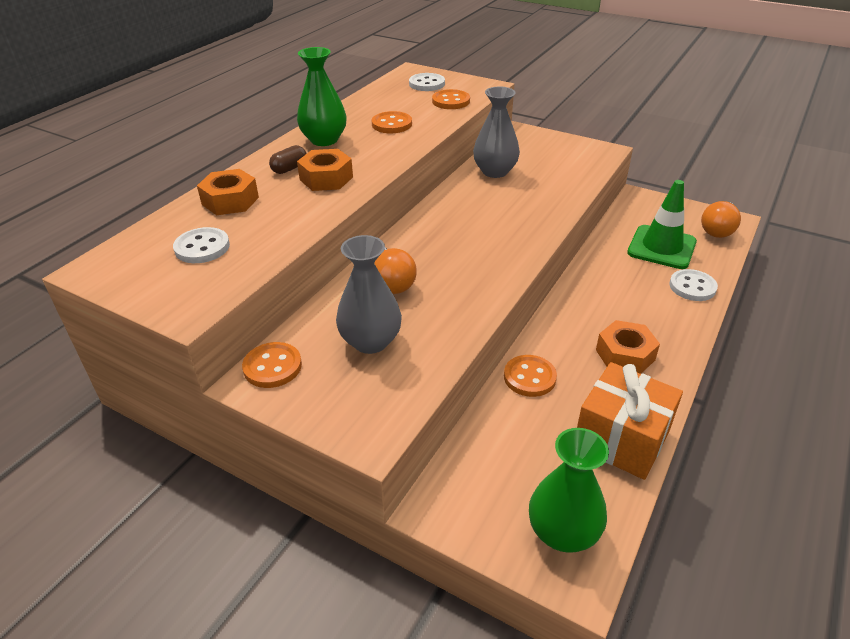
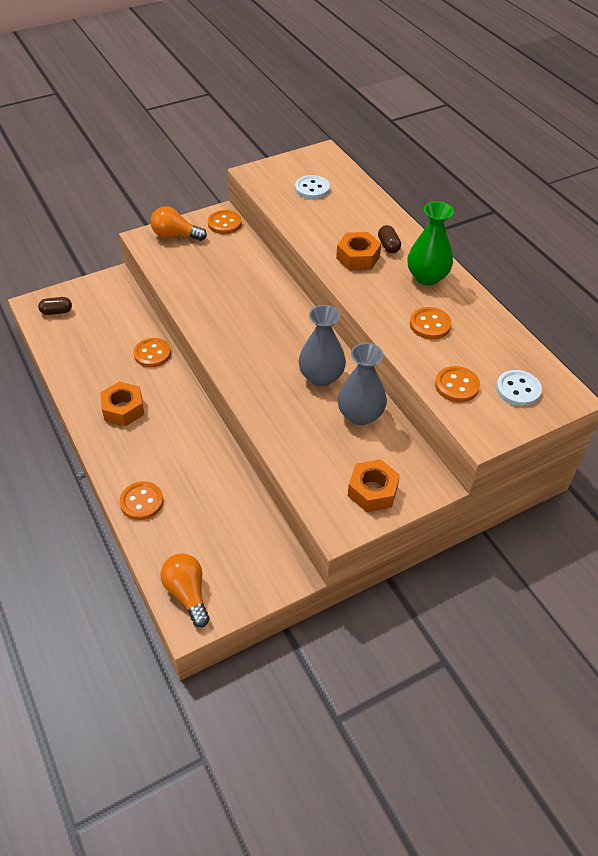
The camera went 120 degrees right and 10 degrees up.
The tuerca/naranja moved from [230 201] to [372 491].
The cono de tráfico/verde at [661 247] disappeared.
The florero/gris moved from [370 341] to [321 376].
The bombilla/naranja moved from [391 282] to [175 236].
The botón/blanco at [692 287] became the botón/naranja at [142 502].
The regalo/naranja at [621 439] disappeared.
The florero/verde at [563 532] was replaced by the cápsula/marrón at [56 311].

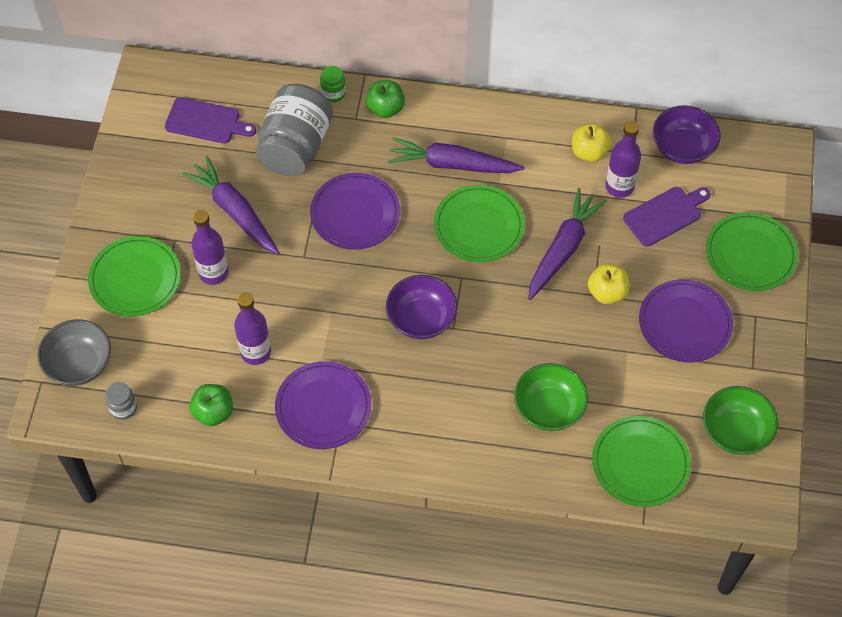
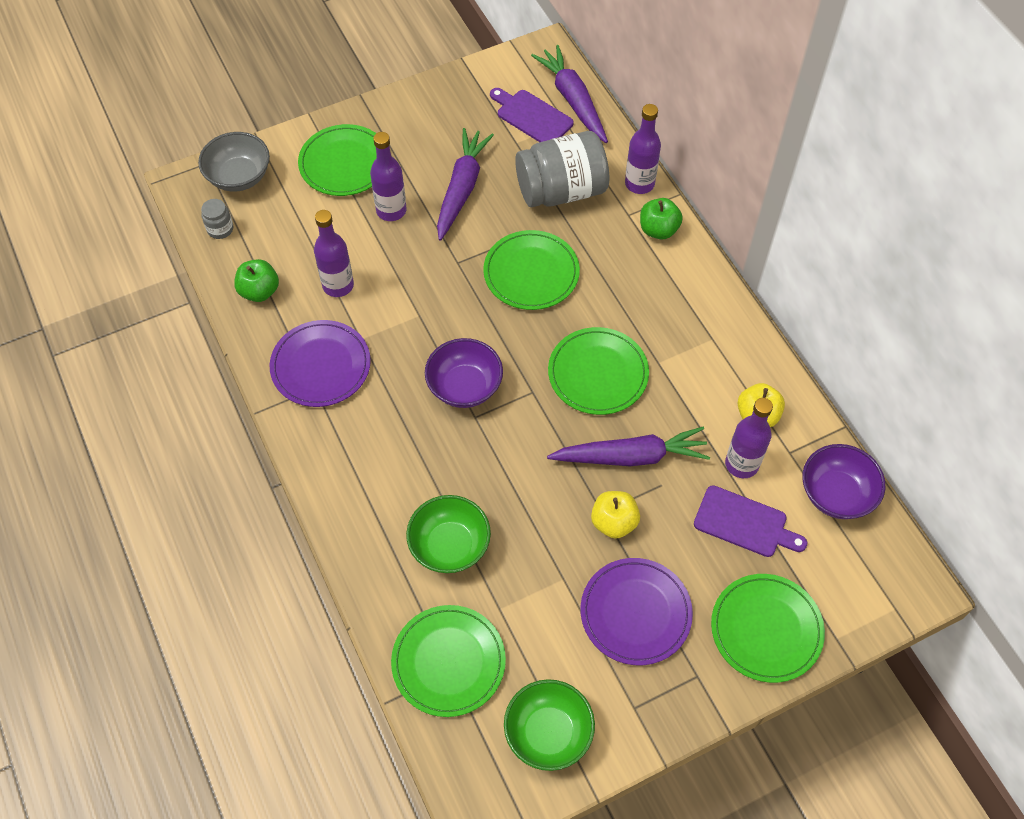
The camera went 55 degrees right and 0 degrees up.
The tarro/verde at [333 93] was replaced by the botella/morado at [639 183].
The tabla de cortar/morado at [206 122] turned 150 degrees clockwise.
The zanahoria/morado moved from [452 164] to [573 100].
The plato/morado at [355 213] became the plato/verde at [531 273].

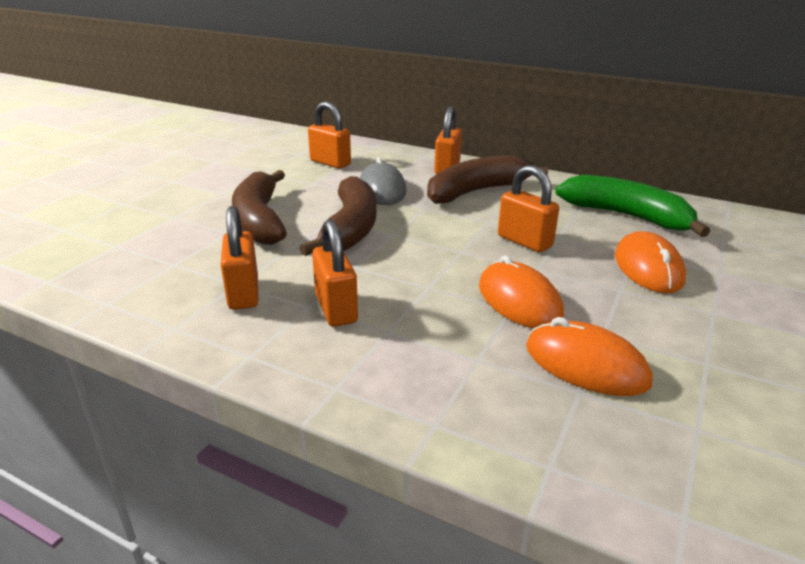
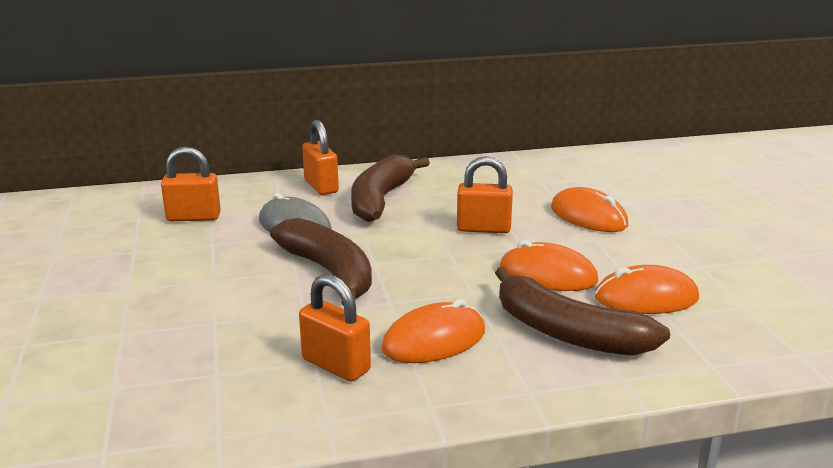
The camera went 40 degrees left and 5 degrees down.
The plátano/marrón moved from [259 220] to [568 333].
The plátano/verde at [626 216] disappeared.
The candado/naranja at [336 309] was replaced by the ratón/naranja at [434 340].

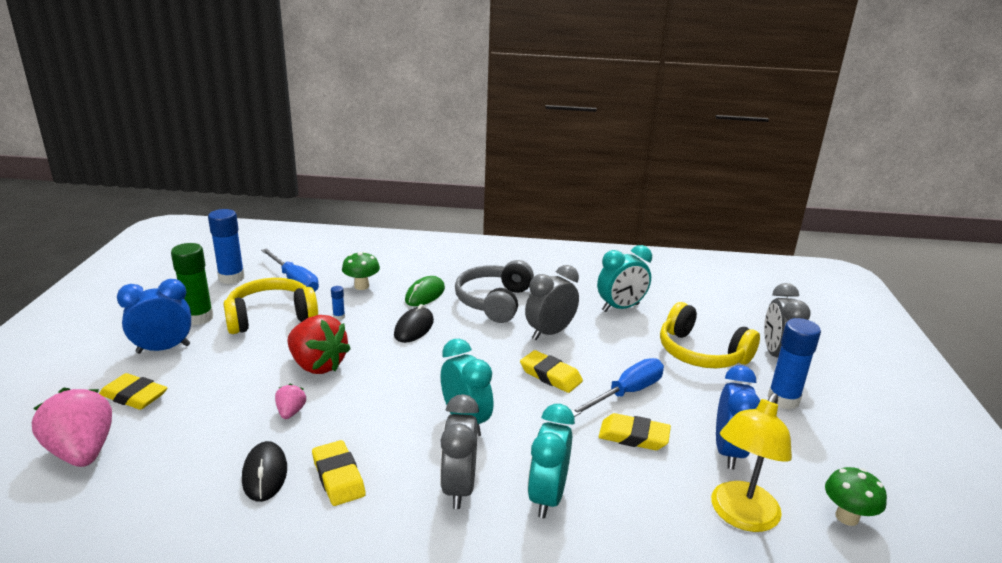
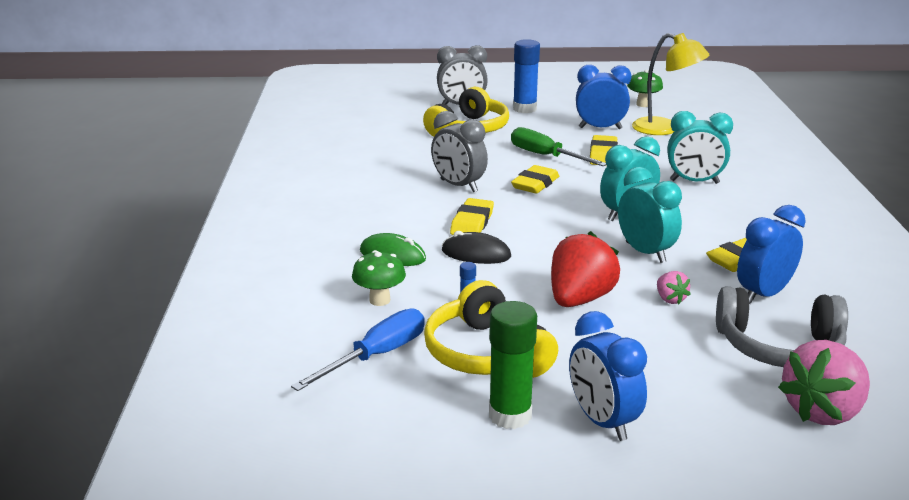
The camera went 95 degrees left and 0 degrees up.
The barra de pegamento/azul at [231 278] disappeared.
The despertador/turquesa moved from [620 308] to [645 252].
The auriculares/gris moved from [494 301] to [779 347].
The destornillador/azul at [626 393] became the destornillador/verde at [546 156].
The goma de borrar/amarillo moved from [134 396] to [472 223].
The fresa/rosa at [291 412] turned 105 degrees counterclockwise.
The despertador/gris at [458 488] disappeared.
The ratón/negro at [265 474] was replaced by the despertador/azul at [763 294].

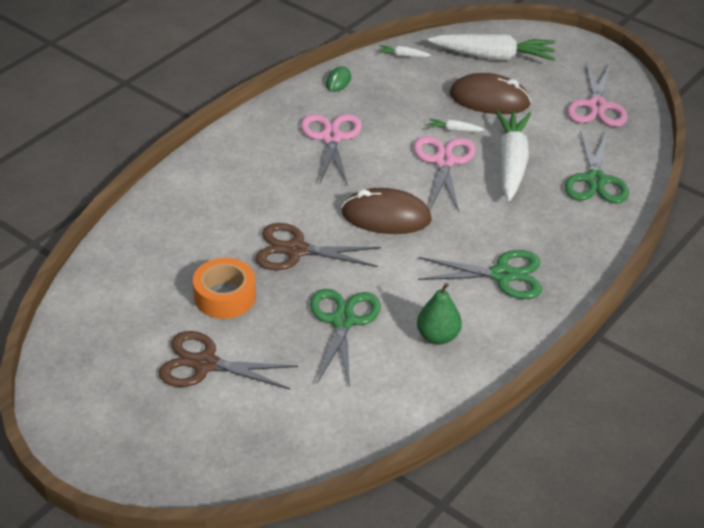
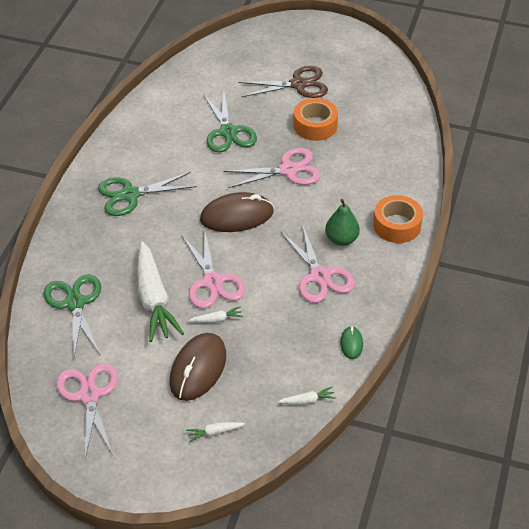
The camera went 160 degrees right and 5 degrees up.
The zanahoria/blanco at [493 57] changed to 0.41 times the size.
The ratón/marrón at [489 99] turned 60 degrees counterclockwise.
The tijeras/marrón at [296 250] became the tijeras/rosa at [288 170].
The pera/verde moved from [437 336] to [341 239].
The cinta adhesiva/naranja at [397 225] appeared.

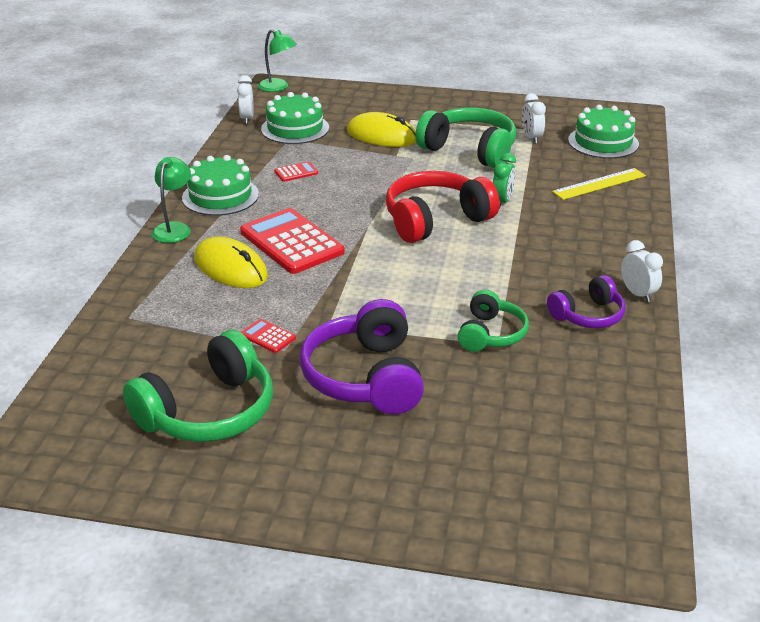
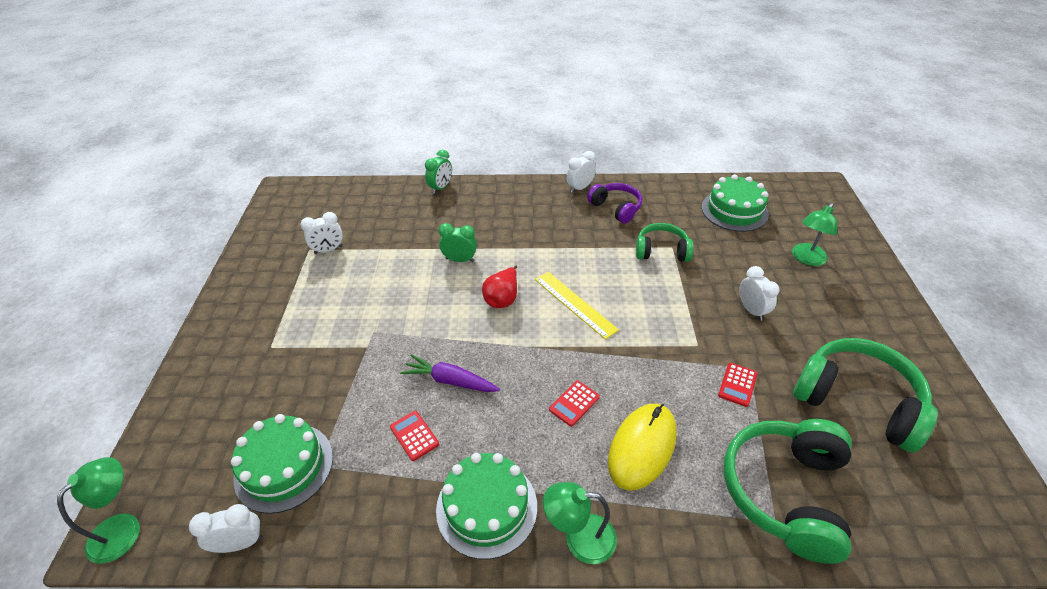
The camera went 100 degrees left and 10 degrees up.
The tarta/verde moved from [603 142] to [734 211].
The auriculares/verde moved from [469 150] to [785 492].
The ratón/amarillo at [382 136] disappeared.
The regla/amarillo moved from [599 184] to [575 304].
The auriculares/rojo at [436 220] was replaced by the pera/rojo at [502 299].
The calculadora/rojo at [291 242] changed to 0.43 times the size.
The auriculares/morado at [366 377] was replaced by the despertador/blanco at [751 310].
The despertador/verde at [441 188] appeared.
The lámpara/verde at [806 259] appeared.
The zanahoria/morado at [450 380] appeared.

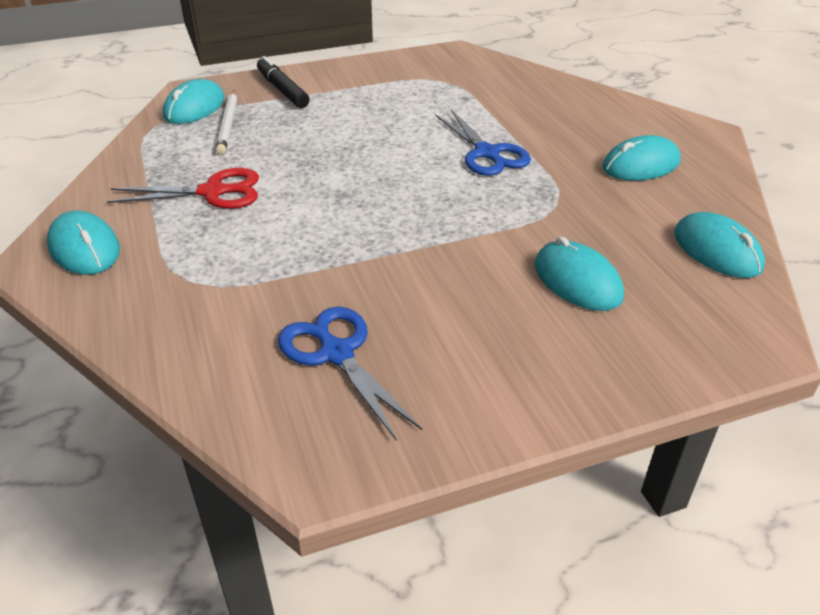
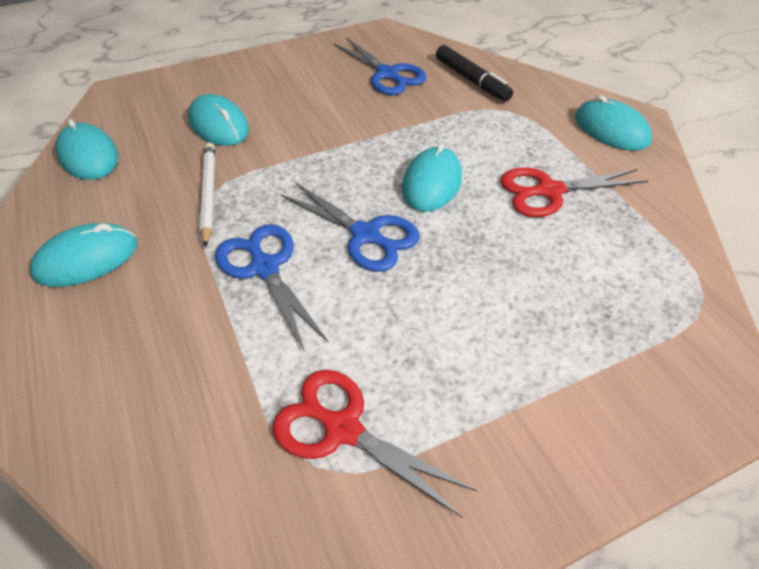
The camera went 175 degrees right and 10 degrees up.
The rotulador/negro moved from [282 90] to [472 80].
The ratón/turquesa moved from [194 107] to [431 183].
The lápiz/blanco moved from [228 124] to [209 194].
The tijeras/azul at [366 235] appeared.
The tijeras/rojo at [342 429] appeared.

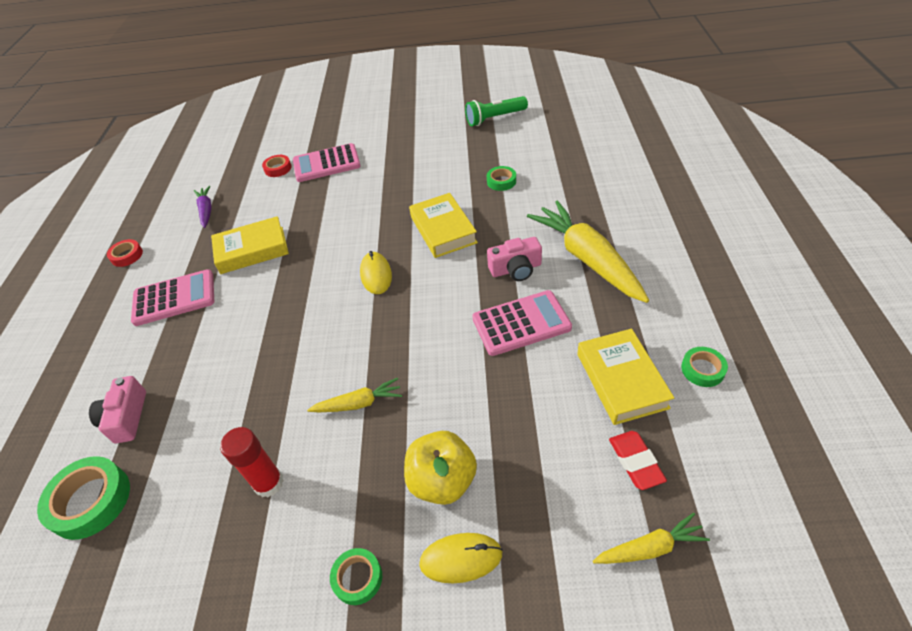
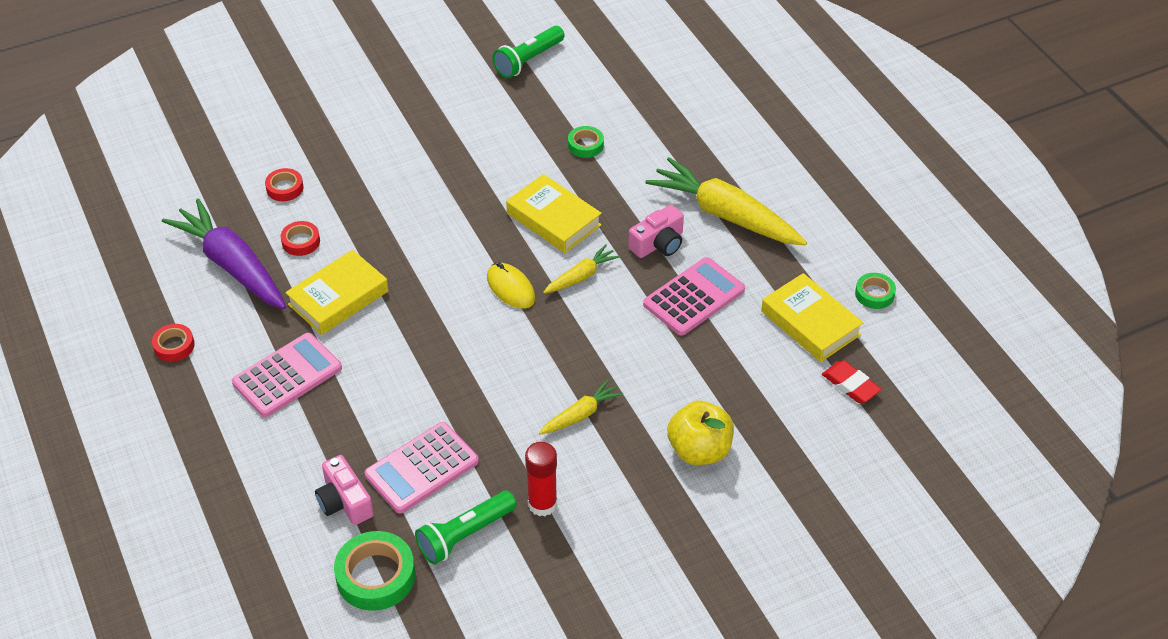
The camera went 30 degrees left and 0 degrees up.
The calculadora/rosa moved from [326 164] to [422 468].
The zanahoria/morado at [206 210] changed to 2.03 times the size.
The zanahoria/amarillo moved from [650 548] to [581 276].
The ratón/amarillo at [461 558] disappeared.
The cinta adhesiva/verde at [357 578] disappeared.
The cinta adhesiva/rojo at [301 242] appeared.
The lámpara de mano/verde at [465 535] appeared.

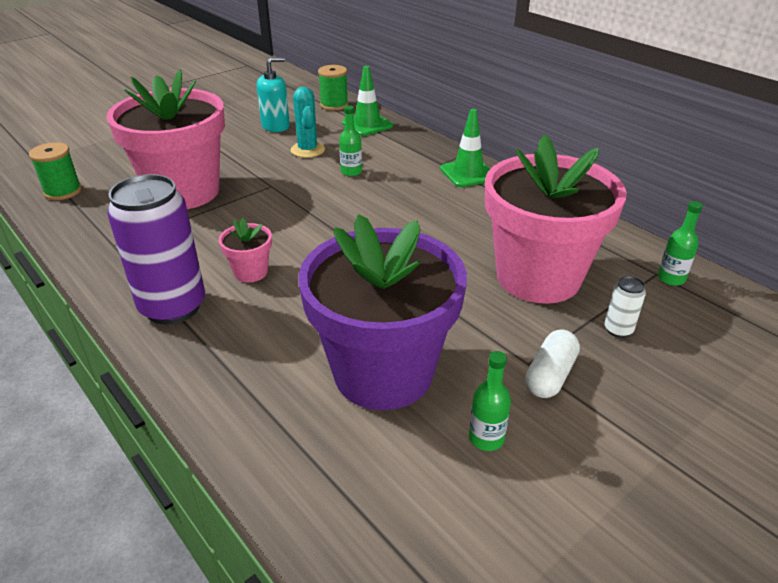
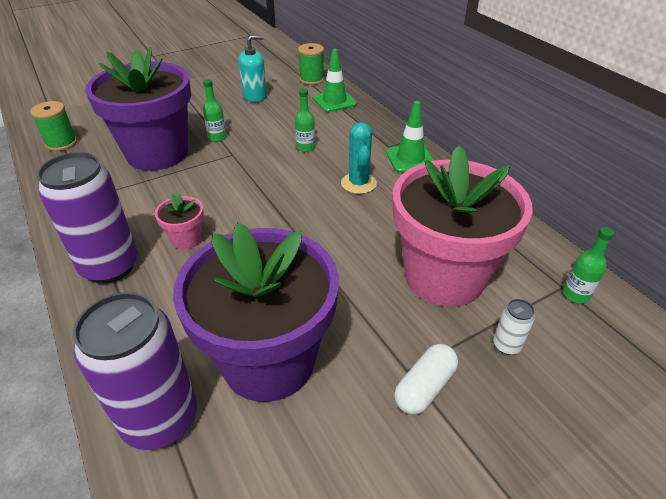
The camera went 10 degrees right and 5 degrees up.
The maceta/rosa at [184 192] became the maceta/morado at [157 153].
The cactus/turquesa moved from [308 150] to [358 183].
The botella/verde moved from [486 438] to [217 137].
The lata/morado at [160 419] appeared.

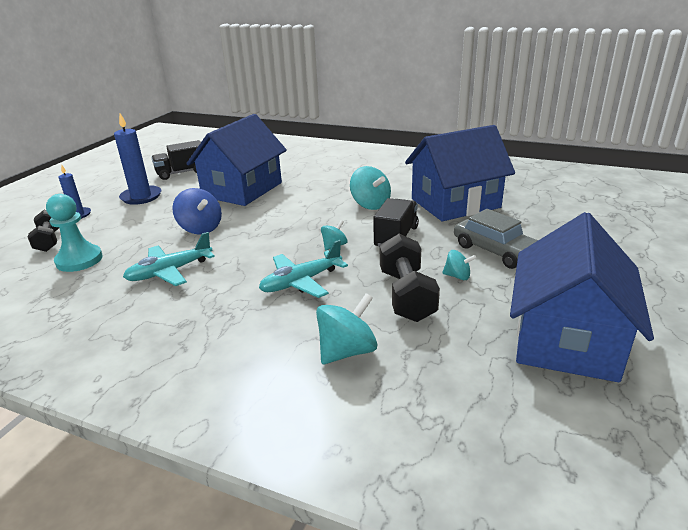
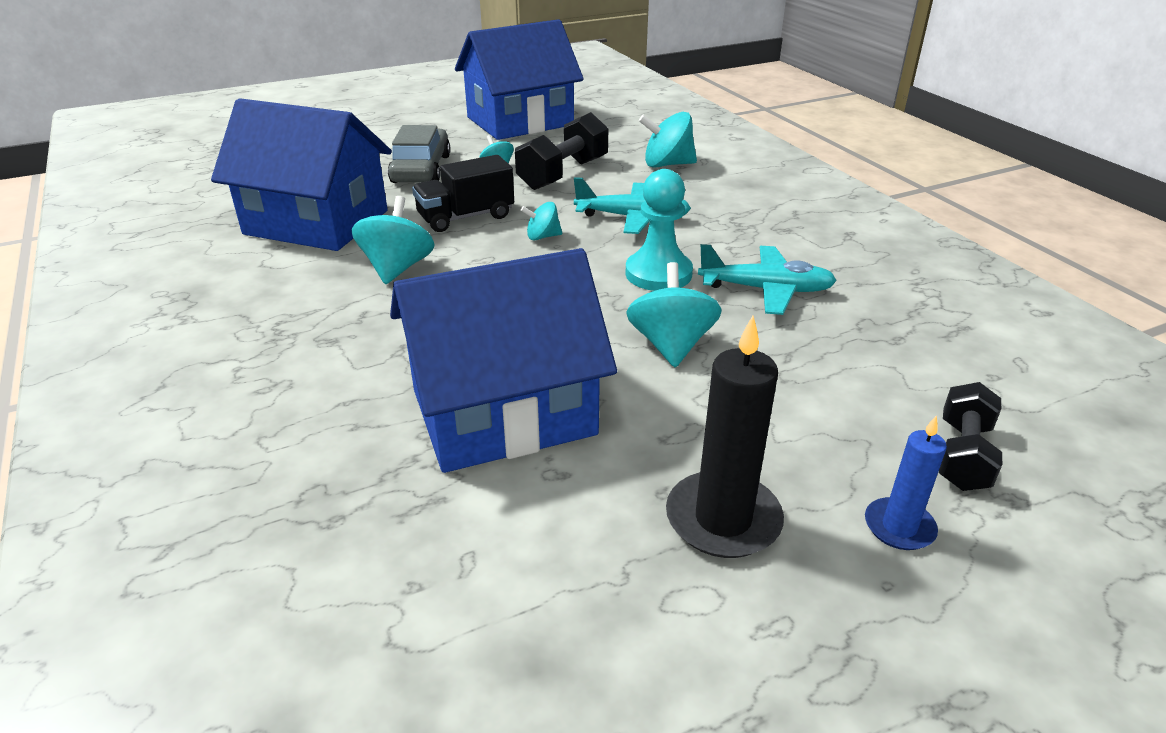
The camera went 140 degrees left and 5 degrees up.
The vela/azul at [141 197] became the vela/negro at [723 519].
The camión/negro at [182 173] disappeared.
The peonza/azul at [200 228] became the peonza/turquesa at [671 345].
The peón/turquesa moved from [79 260] to [658 274].

